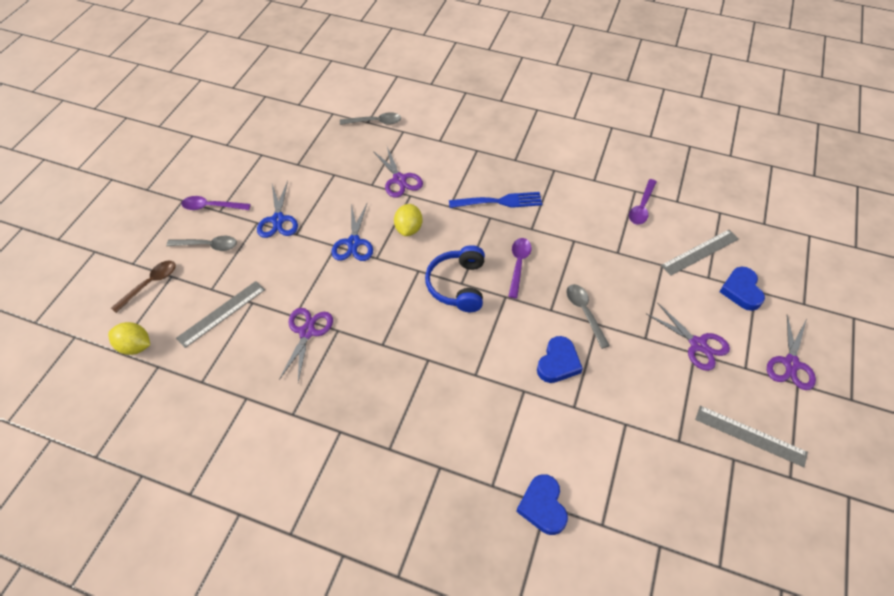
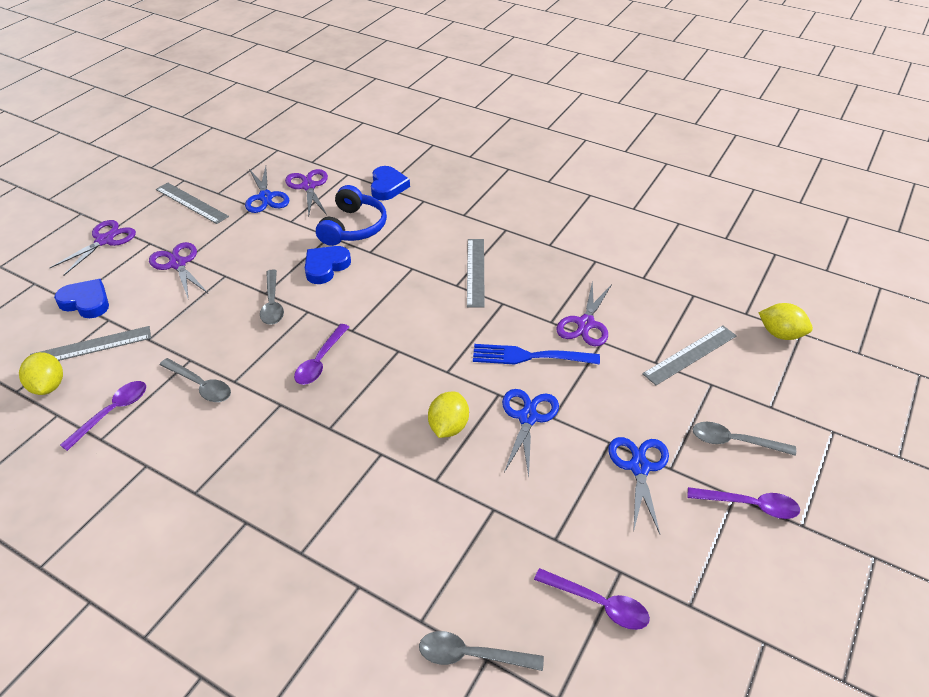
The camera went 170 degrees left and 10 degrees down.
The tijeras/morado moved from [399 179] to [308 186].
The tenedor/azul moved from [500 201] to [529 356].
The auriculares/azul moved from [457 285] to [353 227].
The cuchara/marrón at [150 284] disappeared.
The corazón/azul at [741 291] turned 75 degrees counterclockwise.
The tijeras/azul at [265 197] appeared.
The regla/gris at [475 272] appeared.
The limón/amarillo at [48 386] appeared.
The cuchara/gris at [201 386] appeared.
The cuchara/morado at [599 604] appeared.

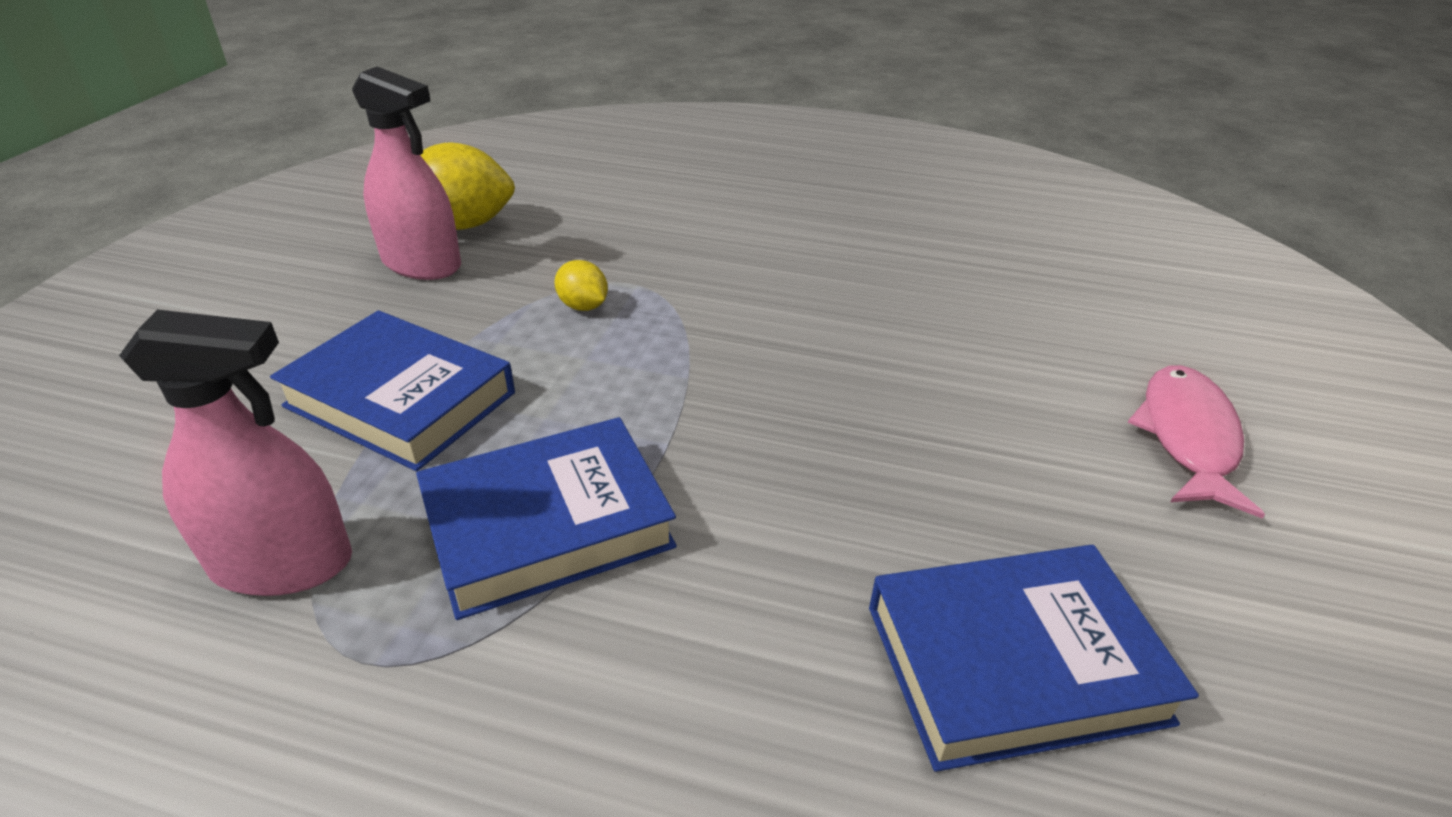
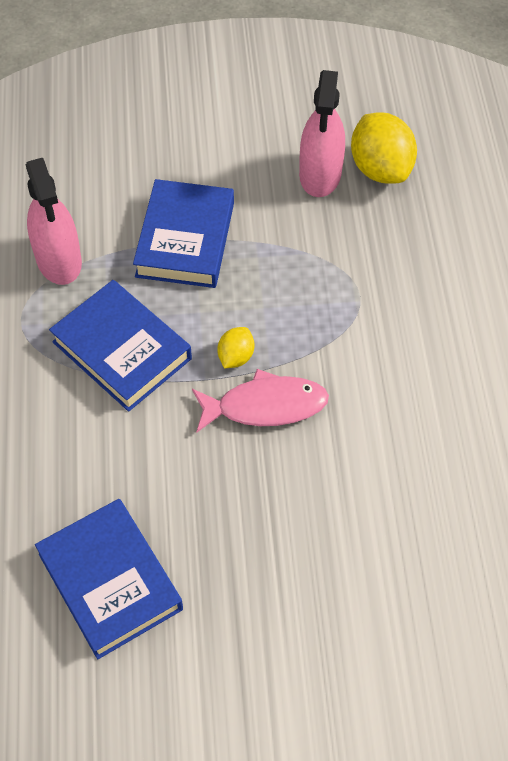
The camera went 70 degrees right and 20 degrees up.
The limón/amarillo moved from [583 306] to [236 357].
The pez/rosa moved from [1187 437] to [265 406].

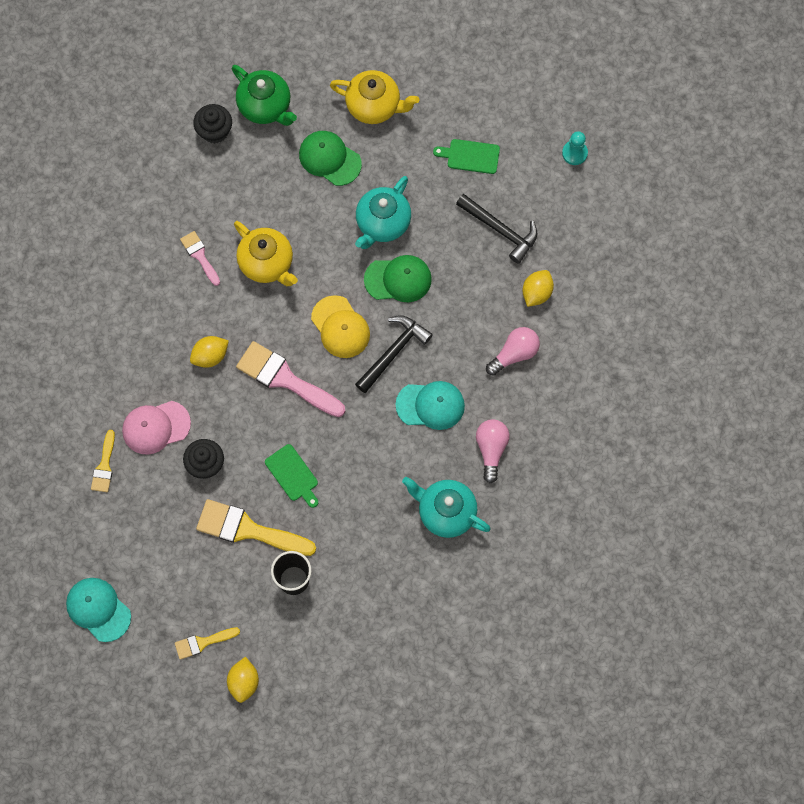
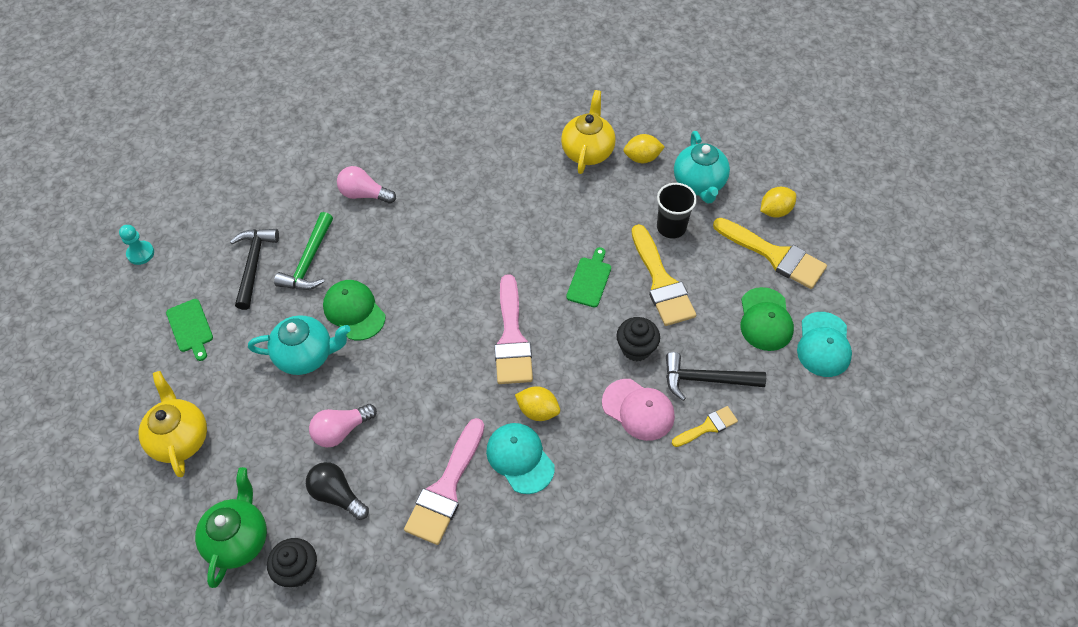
The camera went 125 degrees left and 15 degrees down.
The gorra/verde moved from [329 159] to [765 319].
The tetera/amarillo moved from [267 263] to [587 151].
The pincel/rosa at [200 256] changed to 1.87 times the size.
The limón/amarillo moved from [536 293] to [642 158].
The gorra/amarillo at [340 327] disappeared.
The martillo/negro moved from [393 352] to [706 379].
The gorra/turquesa moved from [430 405] to [520 458].
The bombilla/rosa moved from [491 449] to [341 431].
The tetera/turquesa moved from [446 512] to [699 184].
The pincel/amarillo at [203 642] changed to 1.87 times the size.
The martillo/verde at [309 261] appeared.
The bombilla/negro at [337 495] appeared.

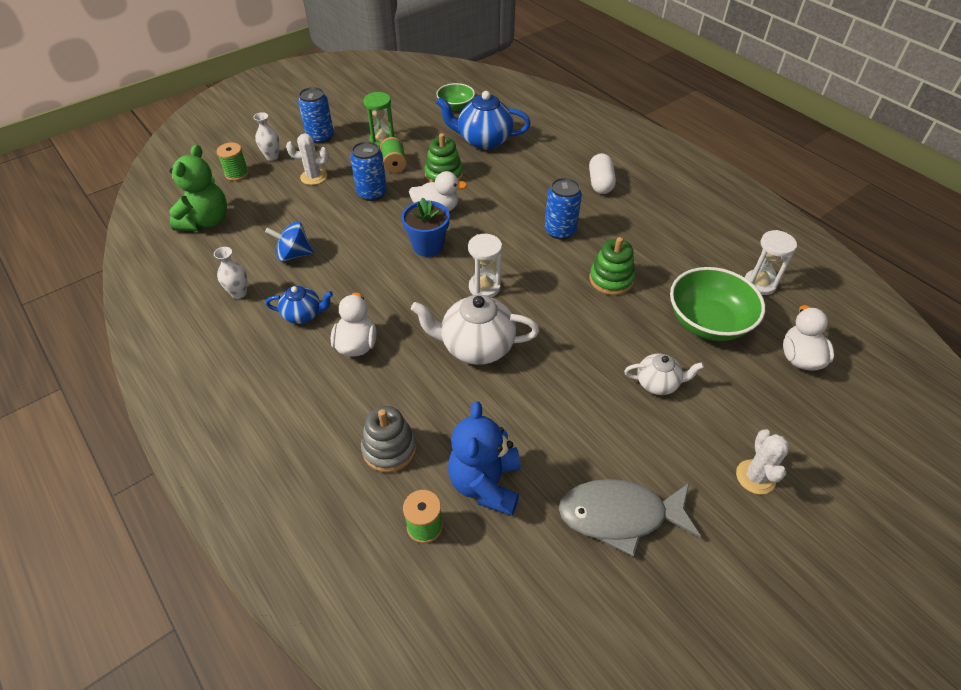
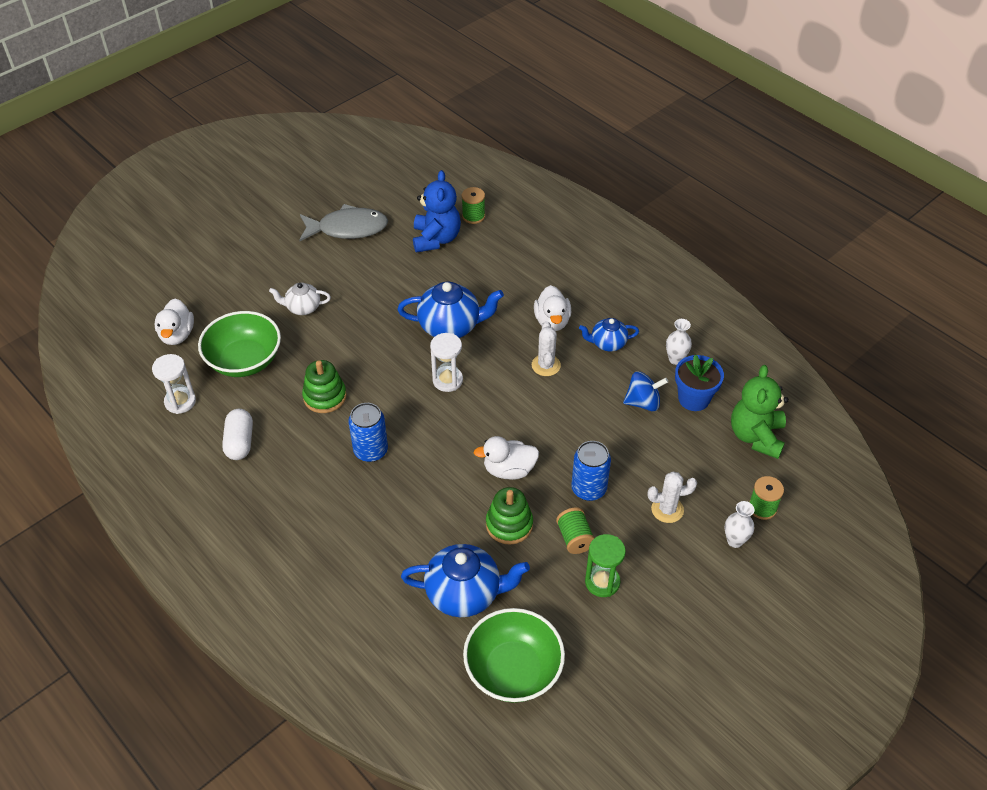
The camera went 175 degrees right and 0 degrees up.
The cuenco/verde at [456 106] changed to 1.71 times the size.
The lata/azul at [320 137] disappeared.
The cápsula/blanco moved from [600 183] to [240 442].
The maceta/azul moved from [428 246] to [693 399].
The tetera/blanco at [476 346] became the tetera/azul at [451 326].
The juguete apilable/gris at [389 448] disappeared.
The cactus/blanco moved from [755 477] to [546 365].

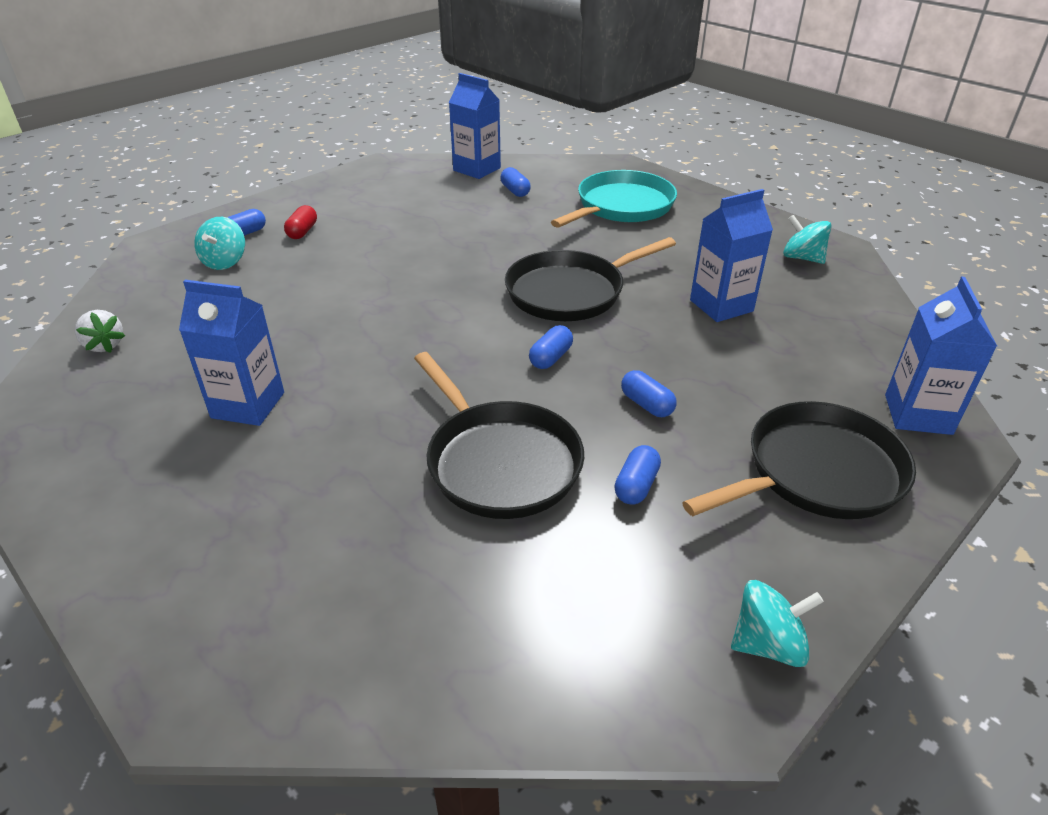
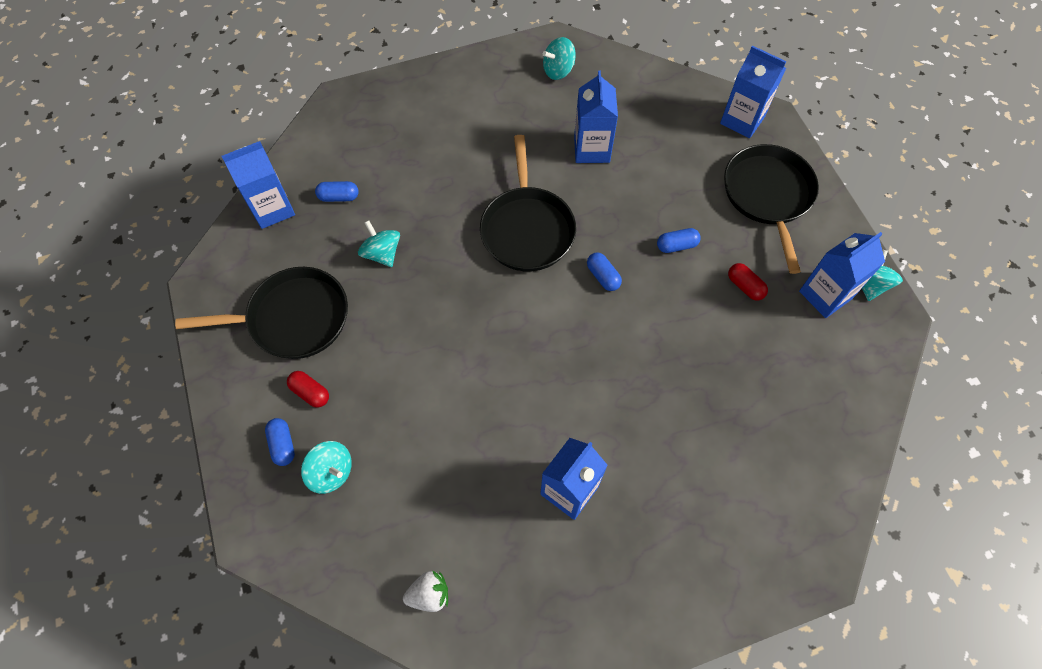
The camera went 65 degrees left and 25 degrees up.
The sartén/turquesa at [622 206] disappeared.
The sartén/negro moved from [500 462] to [293 318].
The cápsula/azul at [636 486] became the cápsula/rojo at [745 286].
The peonza/turquesa at [382 253] appeared.
The cartón de leche/azul at [825 295] appeared.

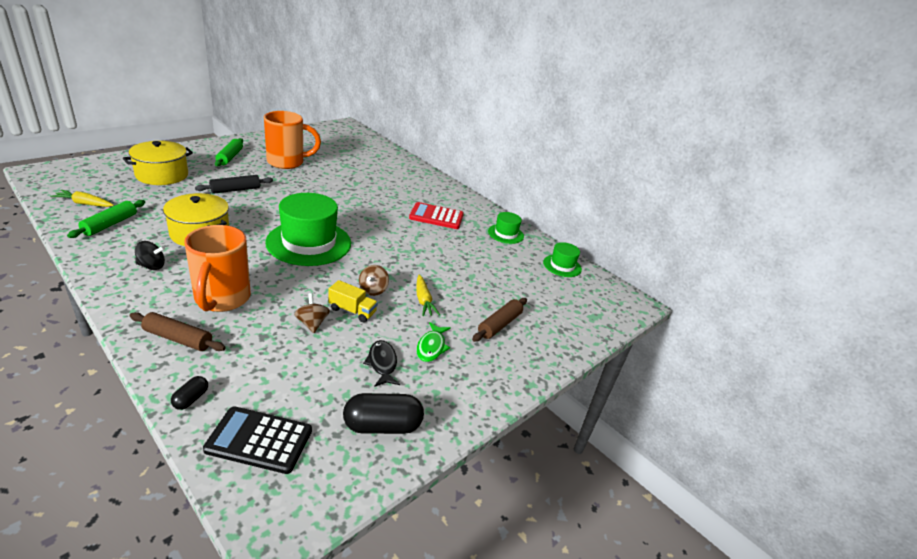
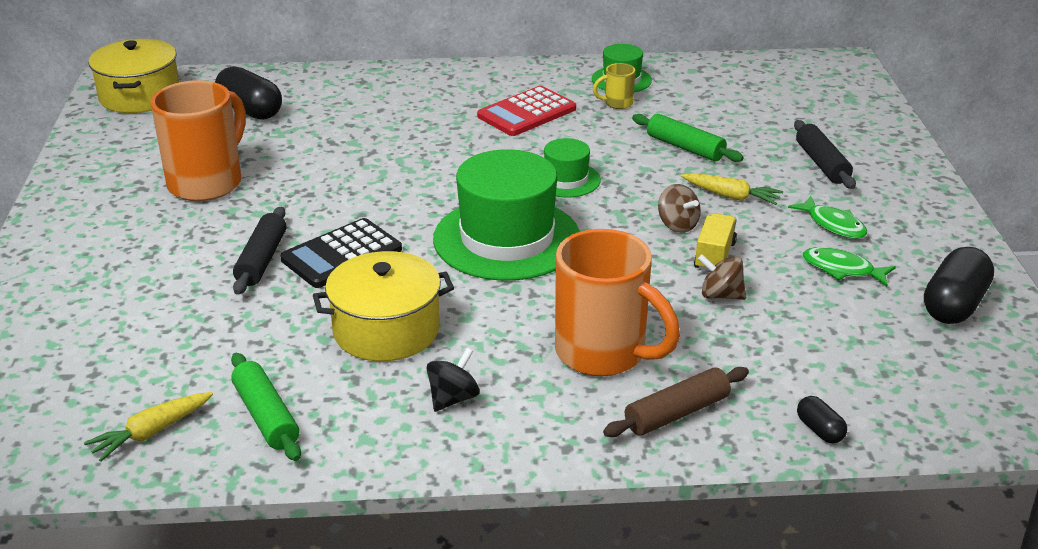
The camera went 45 degrees left and 0 degrees up.
The rodillo/verde moved from [230 157] to [685 147].
The olla/amarillo moved from [162 175] to [140 96].
The sombrero/verde moved from [562 266] to [566 180].
The camión/amarillo at [352 311] turned 45 degrees counterclockwise.
The rodillo/marrón at [499 324] became the rodillo/negro at [821 163].
The pez/negro at [382 363] became the pez/verde at [842 269].
The calculadora/negro moved from [259 440] to [341 254].
The taza/amarillo at [617 103] appeared.
The cápsula/negro at [250 110] appeared.

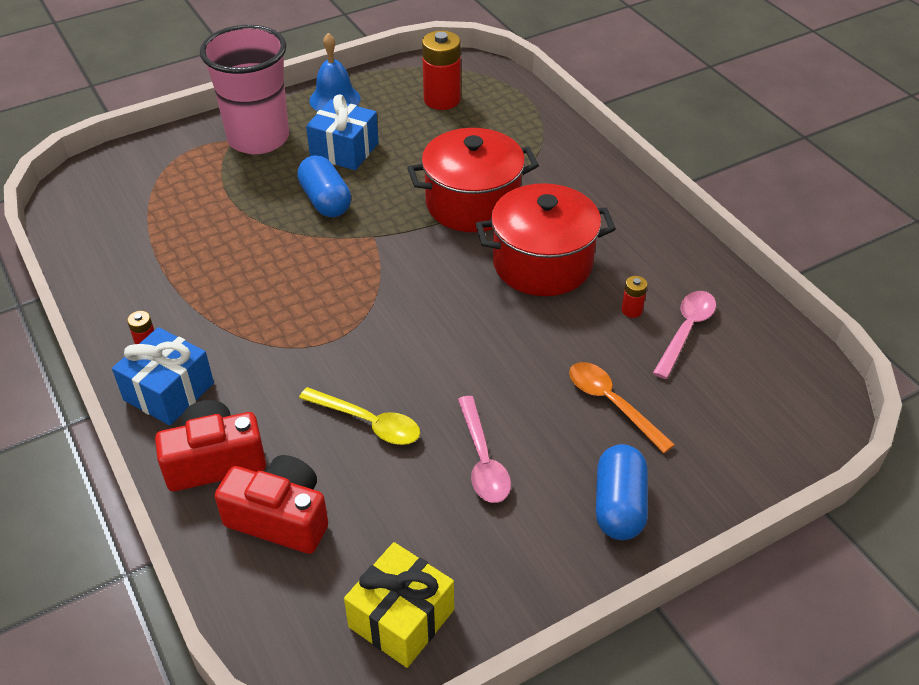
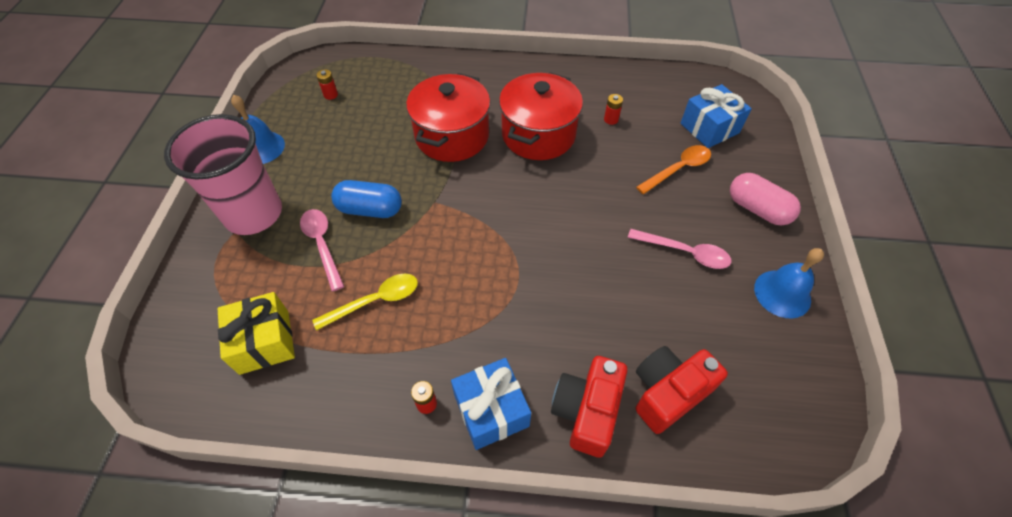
The camera went 55 degrees left and 10 degrees up.
The pila/rojo at [442 100] changed to 0.46 times the size.
The regalo/azul moved from [344 150] to [709 128].
The cuchara/rosa moved from [686 331] to [322 245].
The cuchara/naranja at [611 403] turned 150 degrees clockwise.
The cuchara/amarillo moved from [368 423] to [375 301].
The cápsula/azul at [619 505] became the cápsula/rosa at [757 209].
The regalo/amarillo moved from [401 618] to [264 342].
The campana/azul at [782 293] appeared.

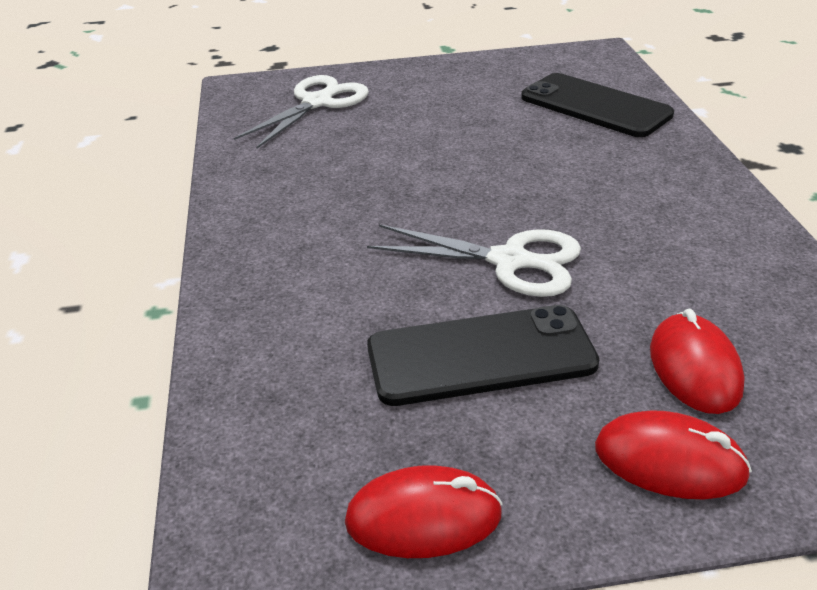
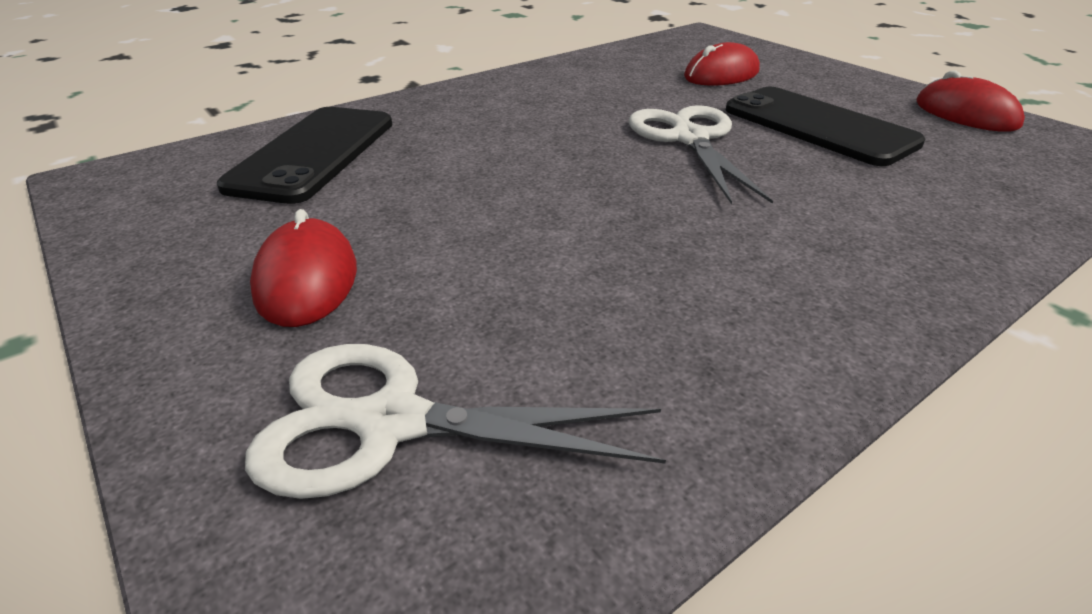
The camera went 120 degrees left and 0 degrees up.
The ratón/rojo moved from [669 461] to [307 279].

